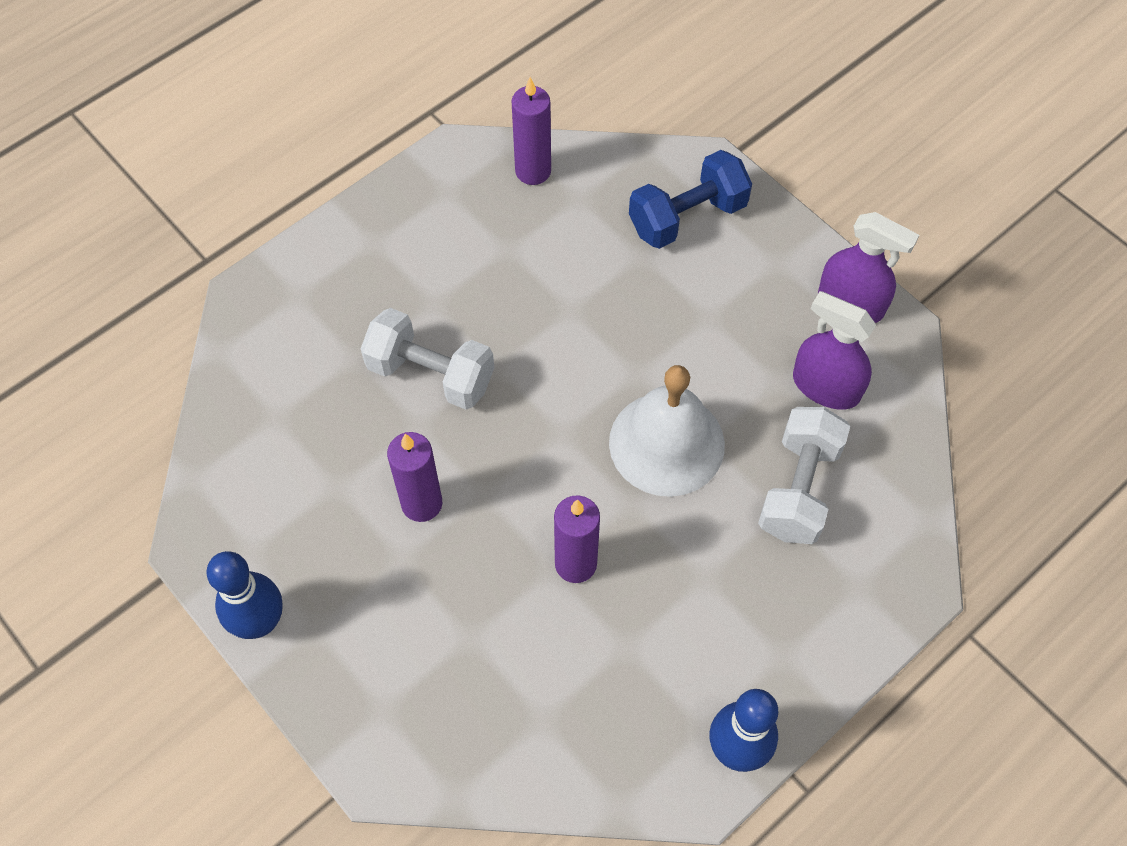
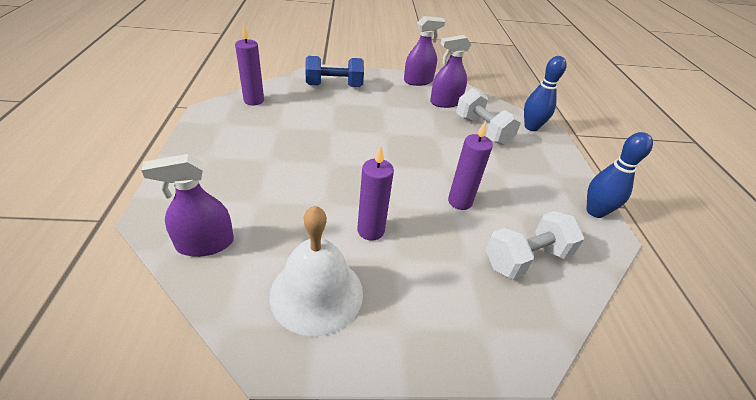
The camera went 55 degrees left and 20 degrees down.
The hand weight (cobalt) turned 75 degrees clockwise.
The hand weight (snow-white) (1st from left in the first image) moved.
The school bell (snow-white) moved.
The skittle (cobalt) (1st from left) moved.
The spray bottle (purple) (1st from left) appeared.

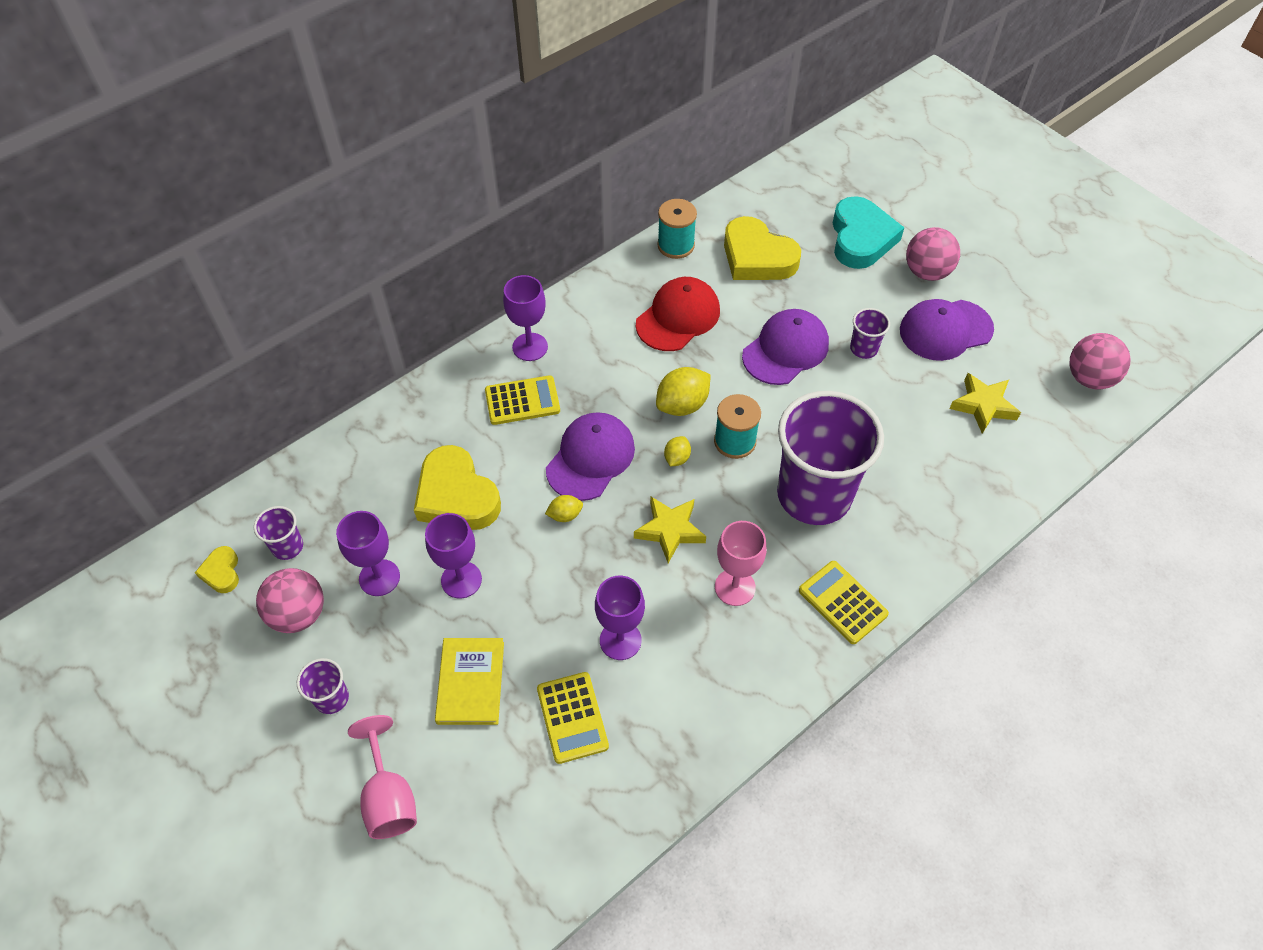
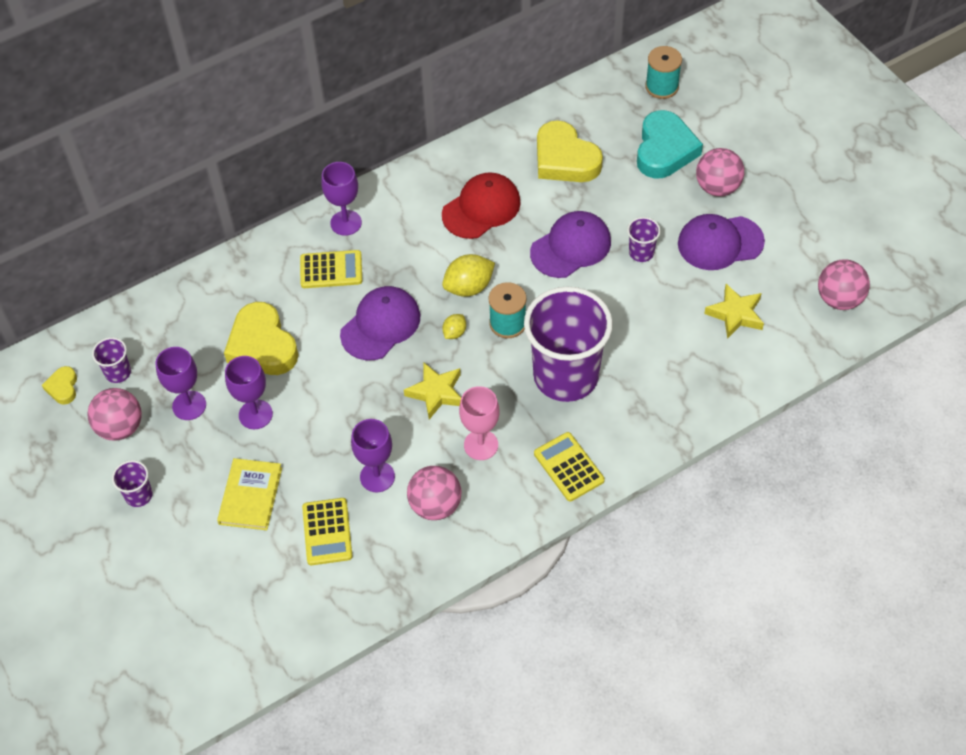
The camera went 10 degrees right and 0 degrees up.
The spool (turquoise) (1st from left in the first image) moved.
The toy lemon (golden) (1st from left) disappeared.
The chalice (rose-pink) (1st from left) disappeared.
The ball (rose-pink) (2nd from left) appeared.

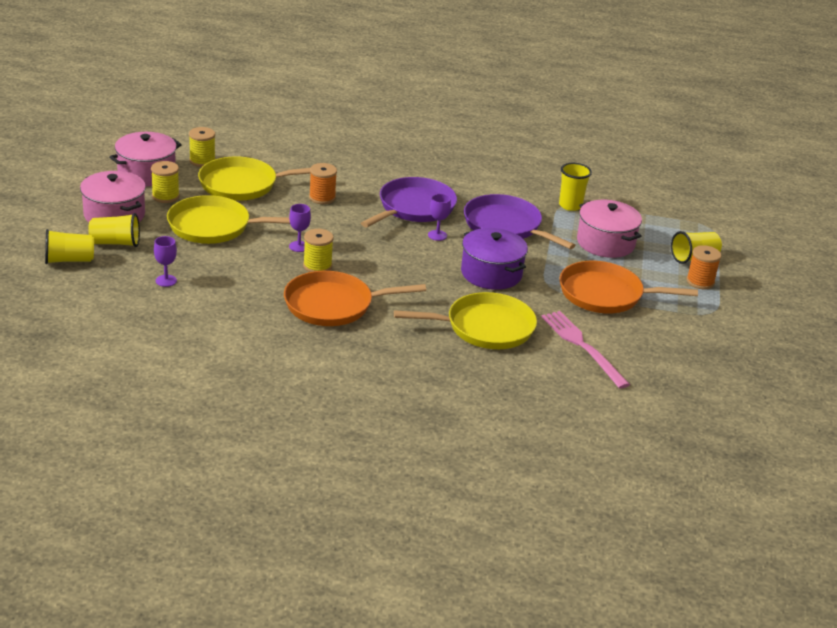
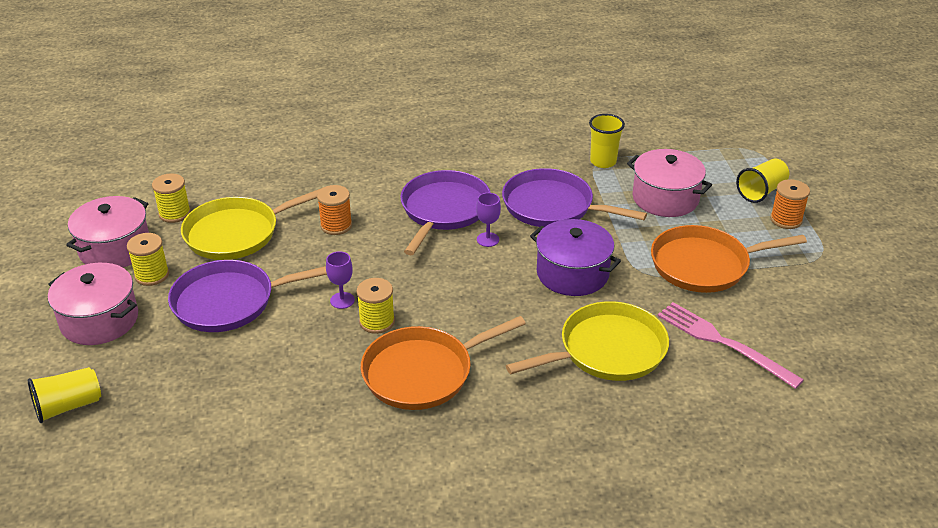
The camera went 15 degrees left and 5 degrees up.
The skillet (golden) (1st from left) became the skillet (purple) (1st from left).
The cup (golden) (2nd from left) disappeared.
The chalice (purple) (1st from left) disappeared.

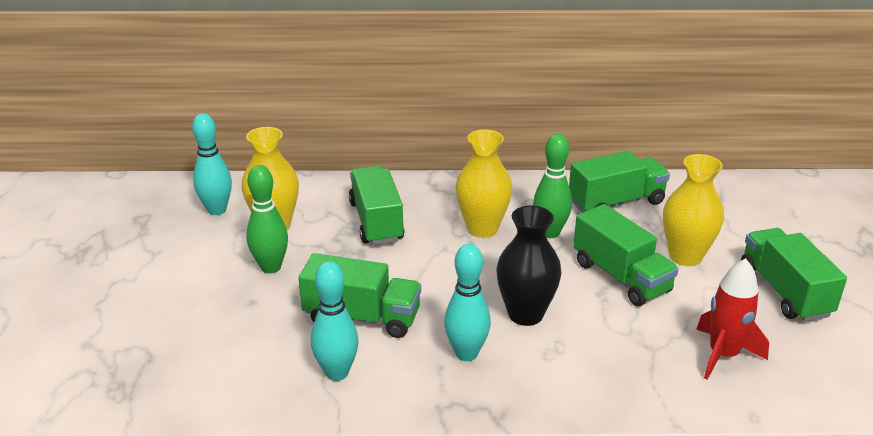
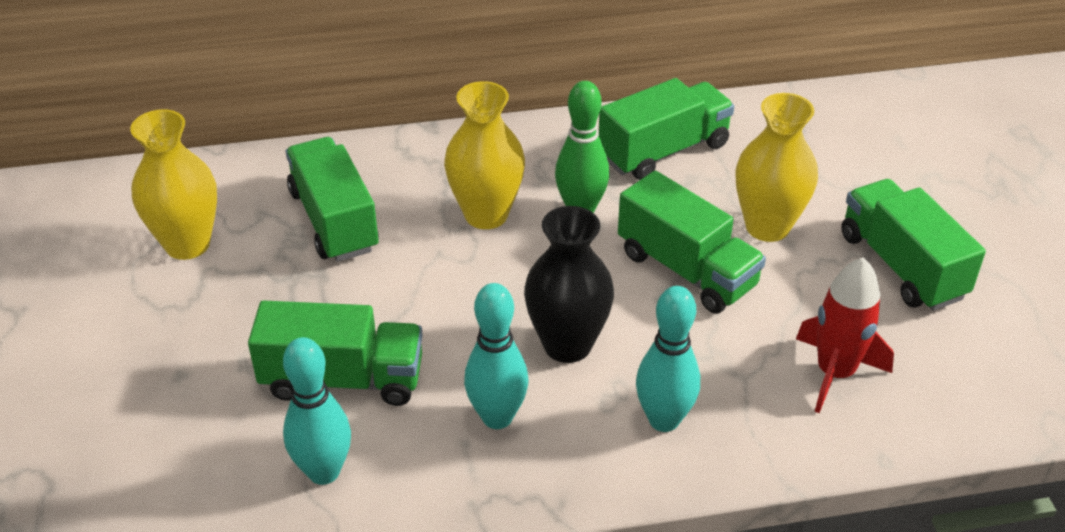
The camera went 10 degrees left and 10 degrees up.
The skittle (turquoise) (1st from left in the first image) moved.
The skittle (green) (1st from left) disappeared.

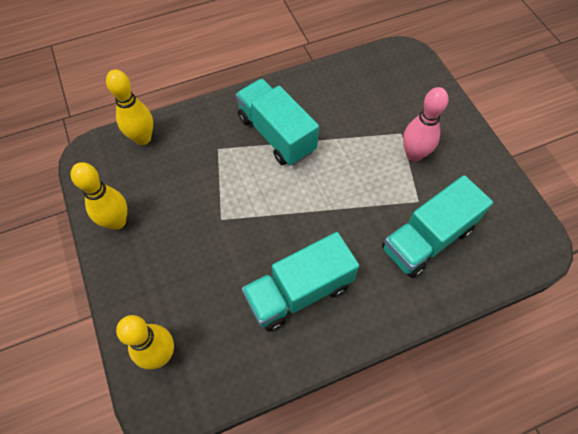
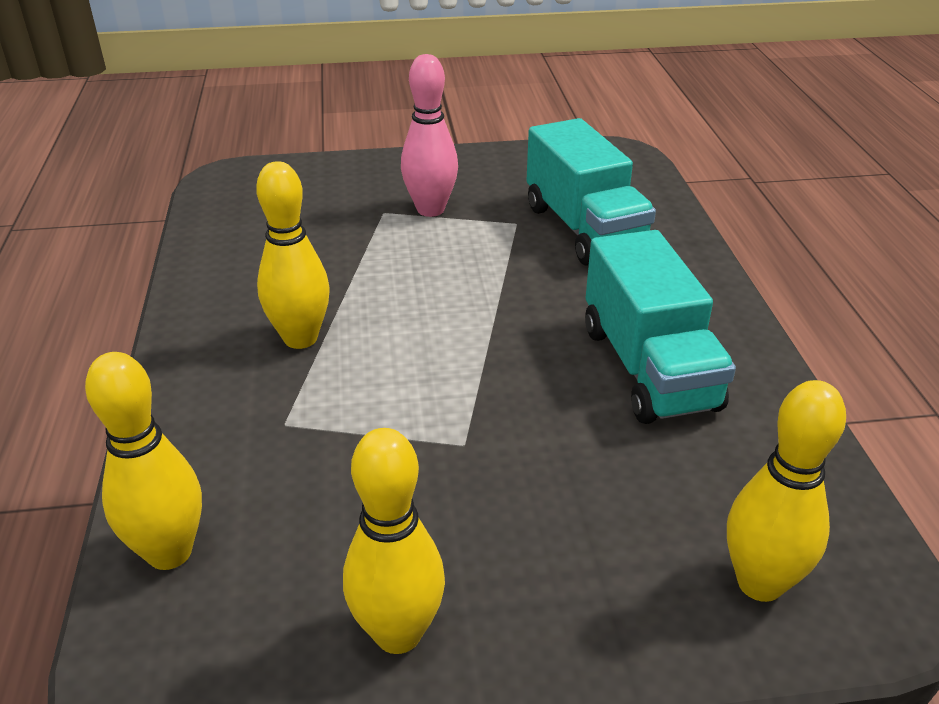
The camera went 75 degrees left and 25 degrees down.
The truck (turquoise) (1st from left) was replaced by the skittle (golden) (2nd from left).

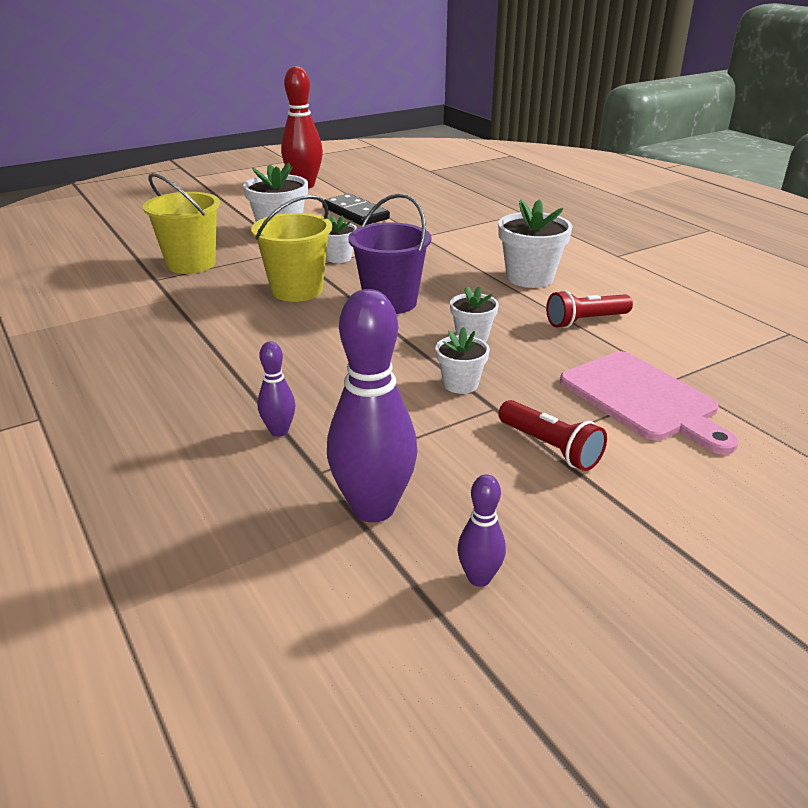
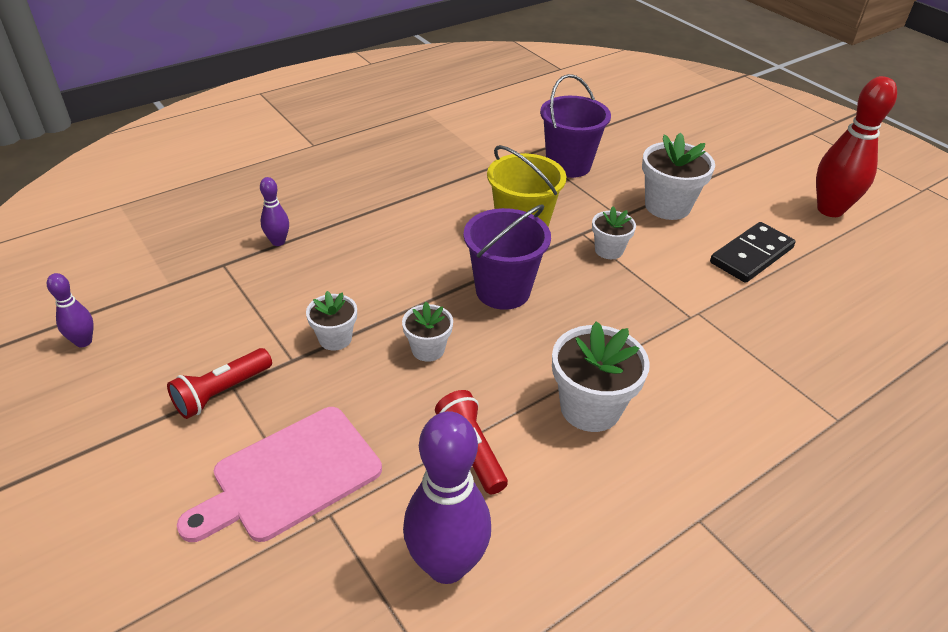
The camera went 85 degrees right and 10 degrees up.
The pail (golden) (1st from left) became the pail (purple) (2nd from left).
The skittle (purple) (2nd from left in the first image) moved.

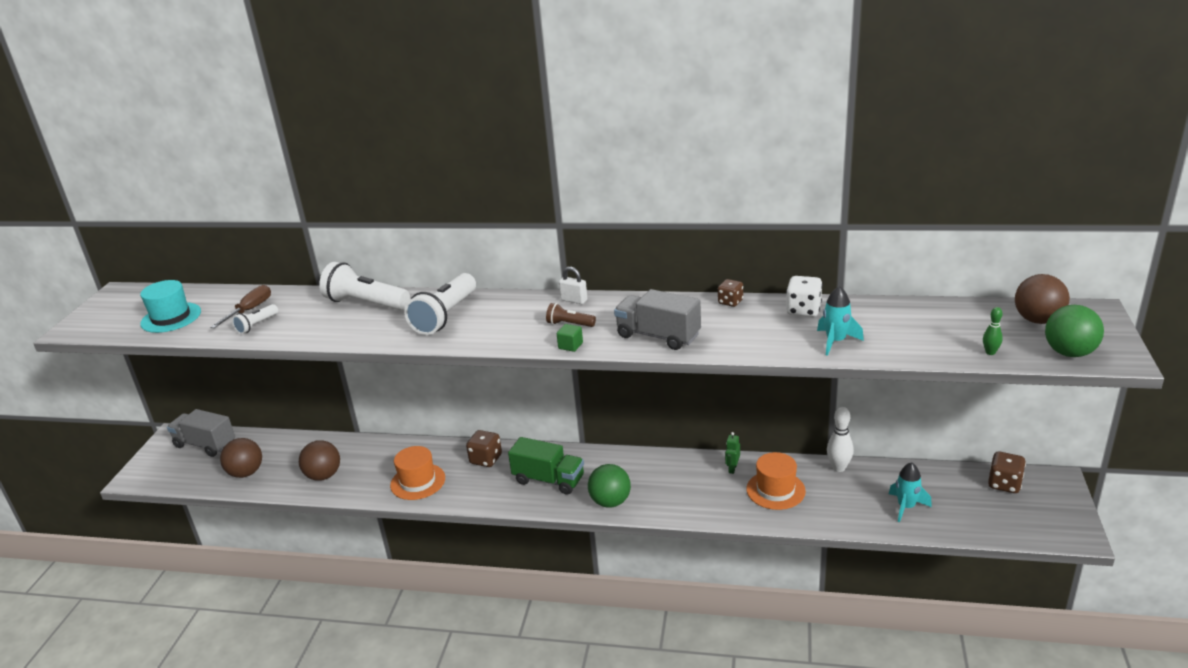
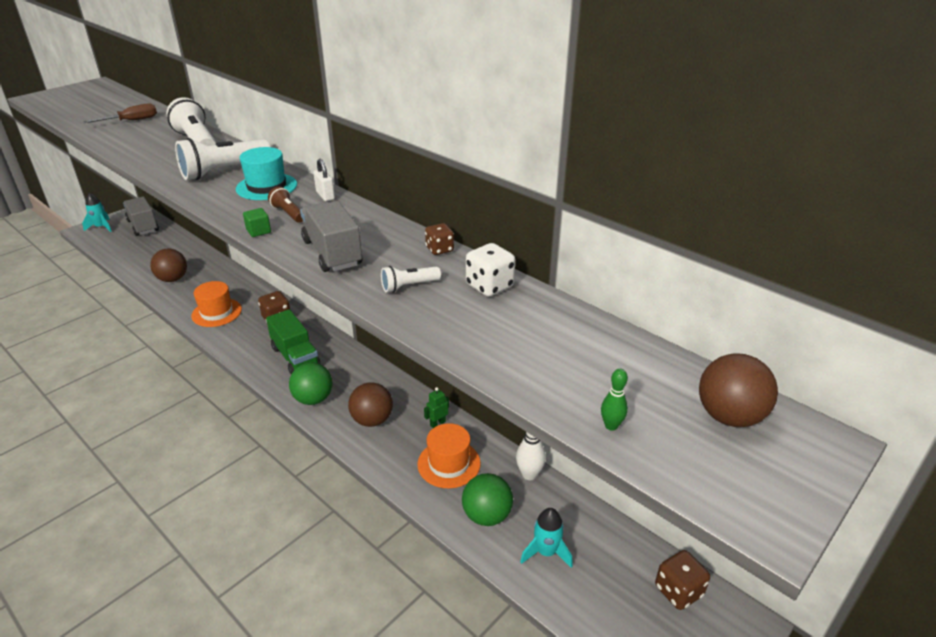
The camera went 30 degrees right and 5 degrees up.
The top hat (turquoise) moved.
The spaceship (turquoise) (1st from left) moved.
The flashlight (snow-white) (1st from left in the first image) moved.
The ball (green) (2nd from left) moved.
The ball (dark brown) (1st from left in the first image) moved.

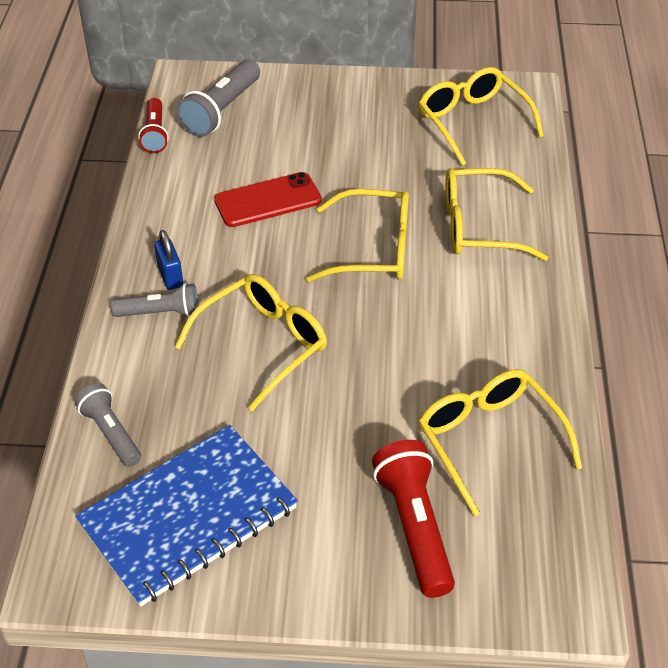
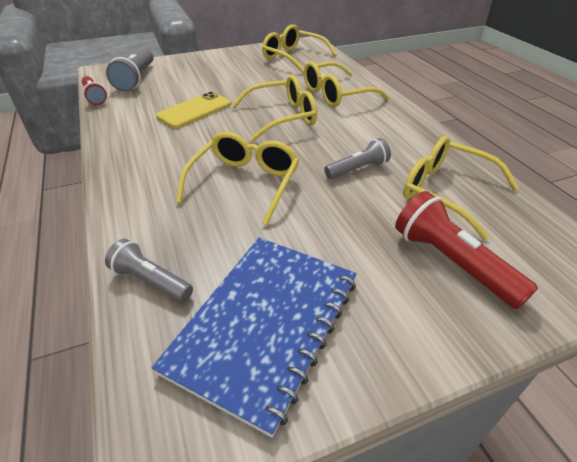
The camera went 25 degrees left and 5 degrees down.
The phone (crimson) became the phone (golden).
The padlock (cobalt) disappeared.
The flashlight (gray) (2nd from left in the first image) moved.

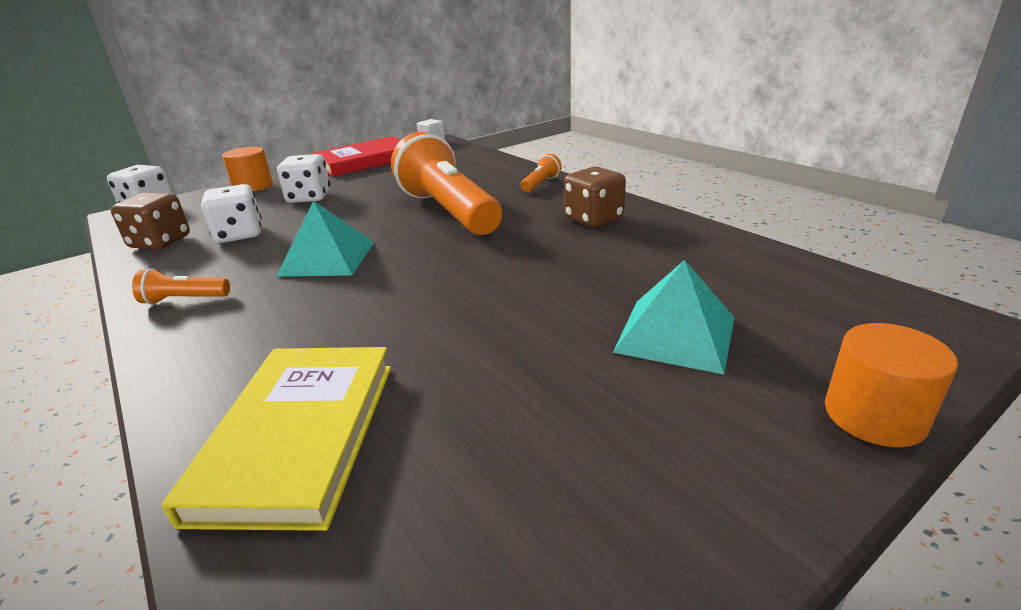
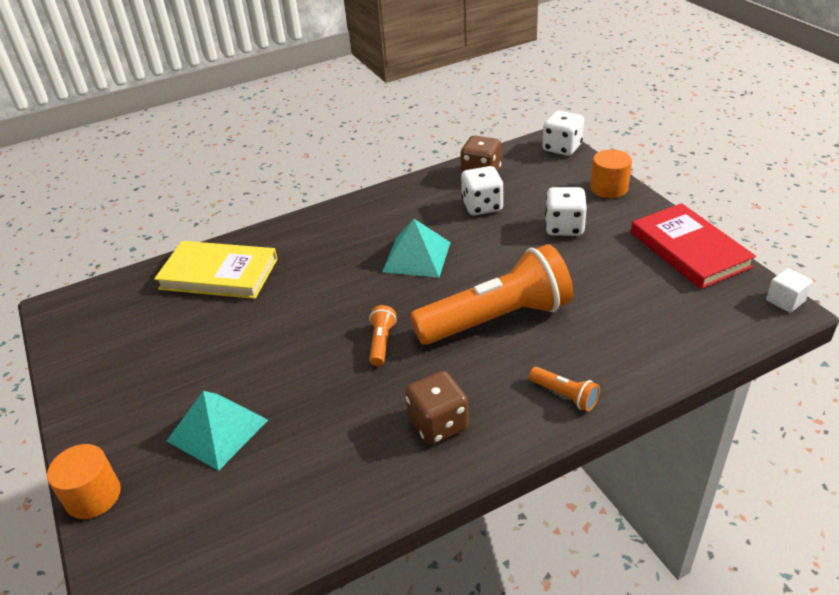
The camera went 100 degrees right and 10 degrees up.
The flashlight (bright orange) (1st from left) moved.

